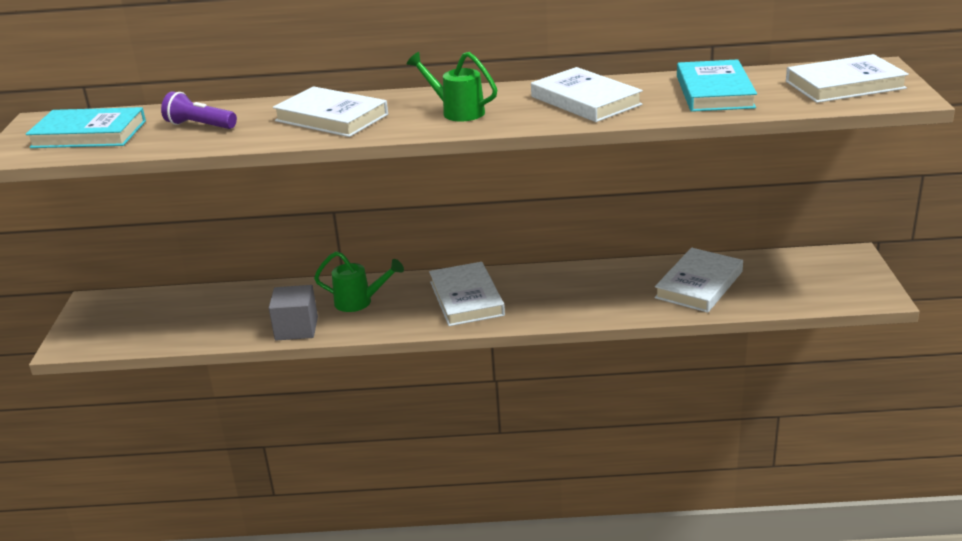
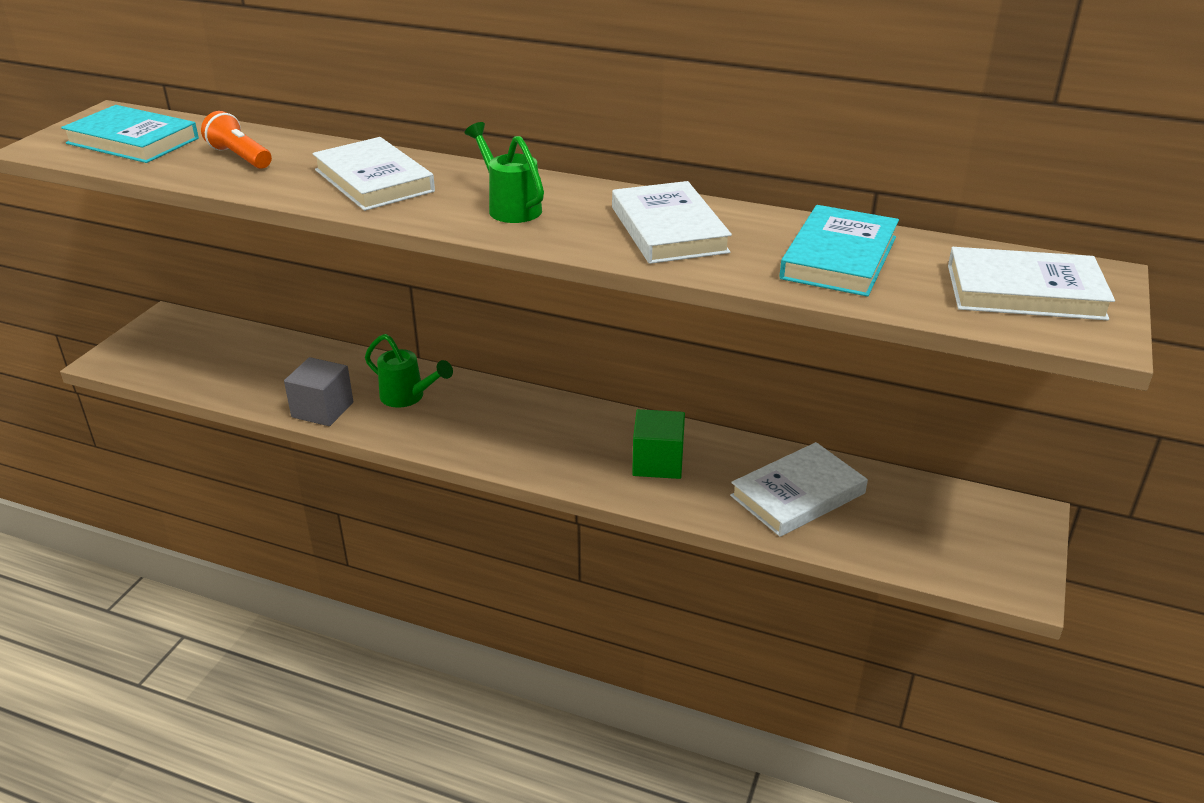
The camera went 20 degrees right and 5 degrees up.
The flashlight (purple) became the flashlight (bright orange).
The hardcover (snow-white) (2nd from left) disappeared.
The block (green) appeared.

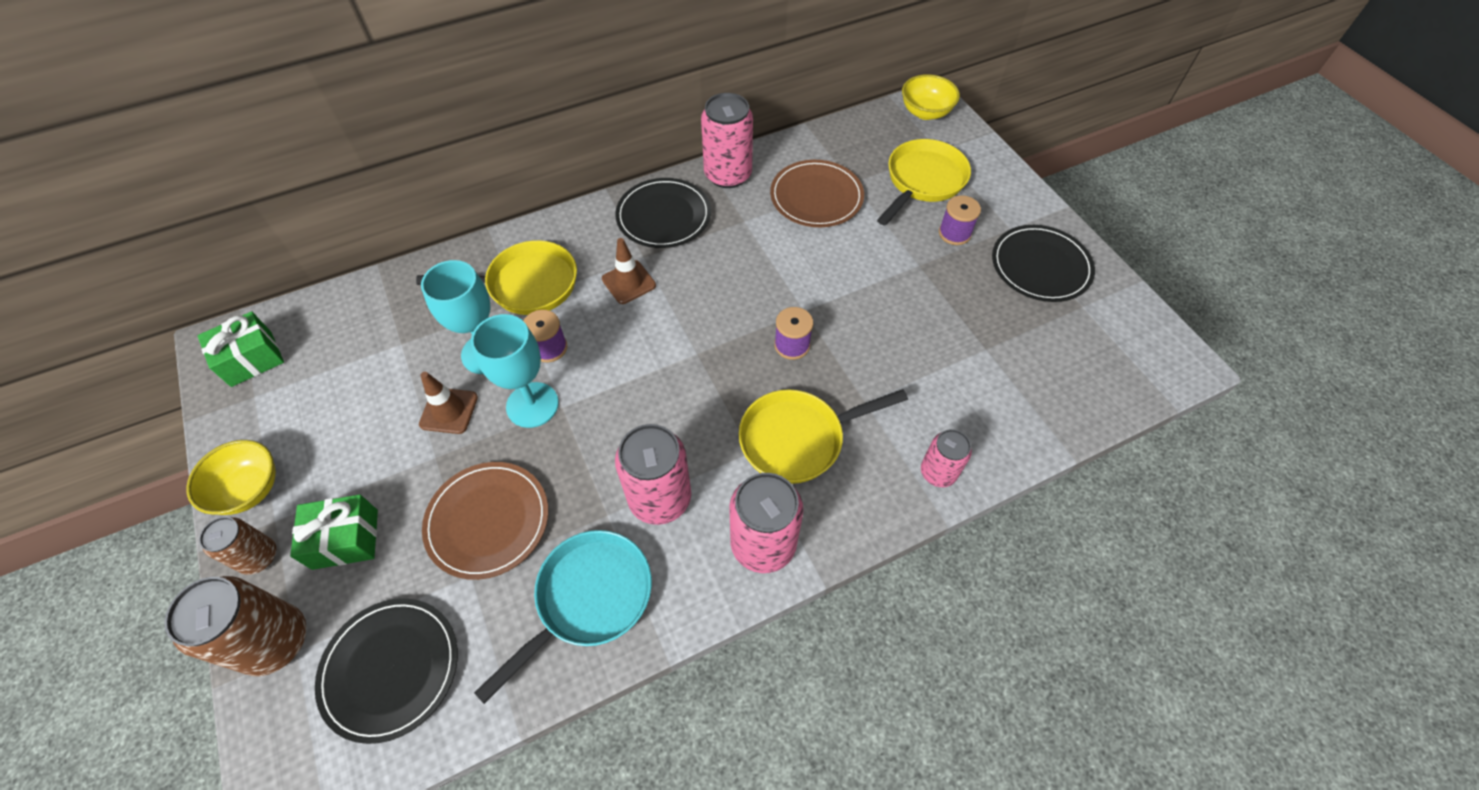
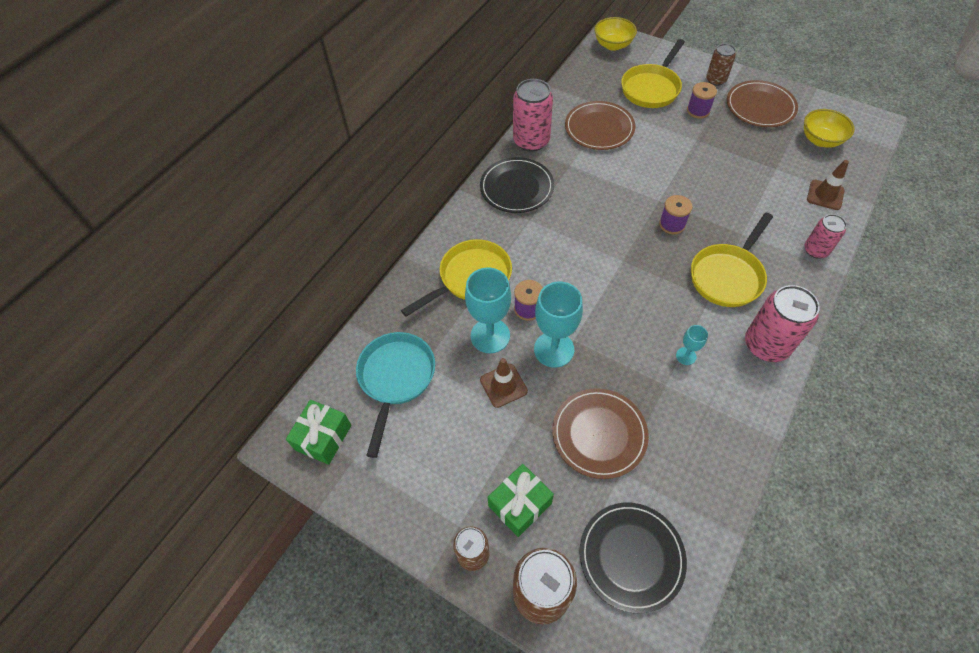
The camera went 30 degrees left and 0 degrees up.
The skillet (golden) (3rd from left in the first image) turned 150 degrees counterclockwise.
The flat dish (black) (3rd from left) became the flat dish (dark brown) (3rd from left).
The traffic cone (dark brown) (2nd from left) moved.
The soda can (rose-pink) (1st from left) was replaced by the chalice (turquoise) (3rd from left).
The bowl (golden) (1st from left in the first image) moved.
The skillet (turquoise) moved.
The soda can (dark brown) (3rd from left) appeared.

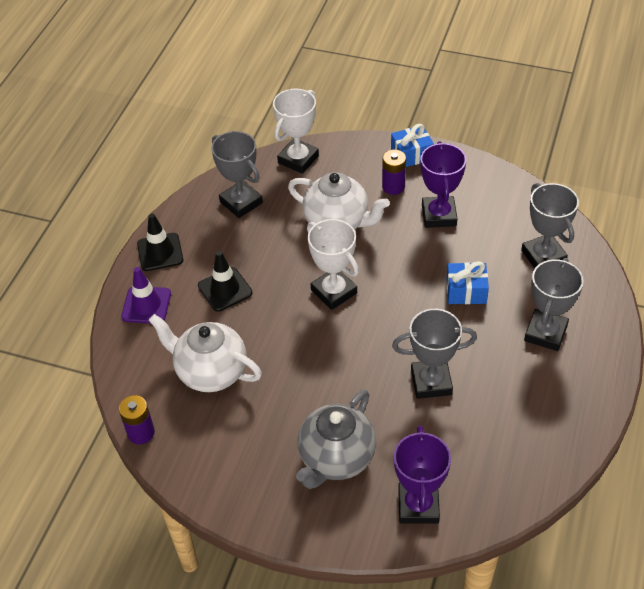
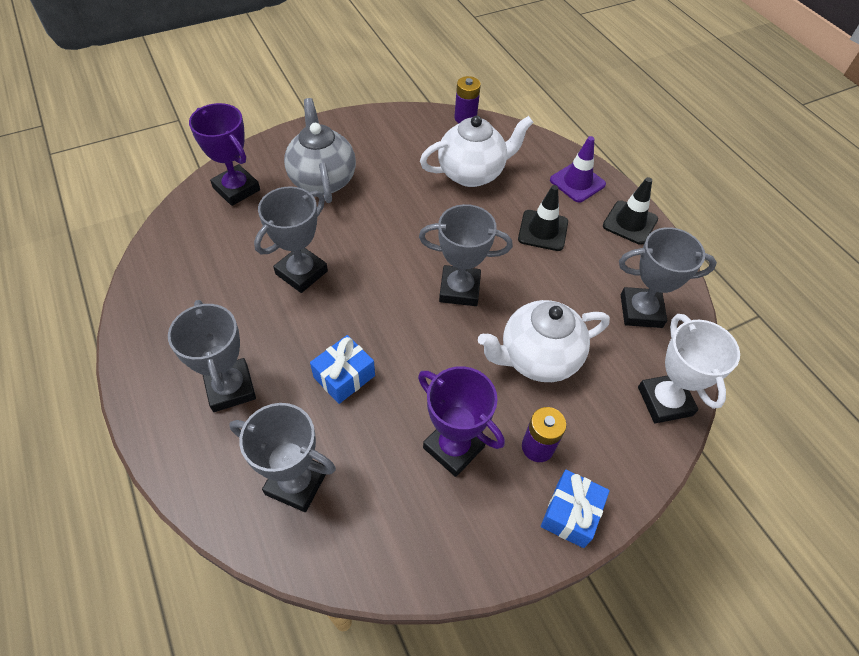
The camera went 130 degrees right and 5 degrees up.
The prize cup (snow-white) (2nd from left) became the prize cup (gray) (4th from left).

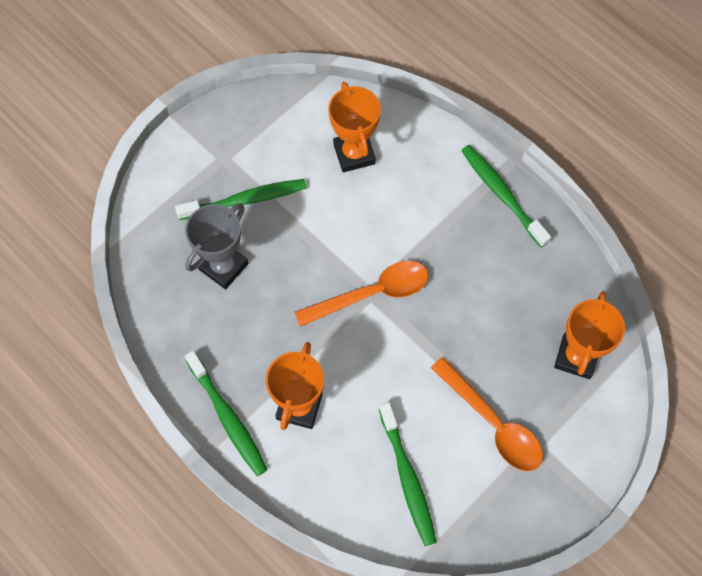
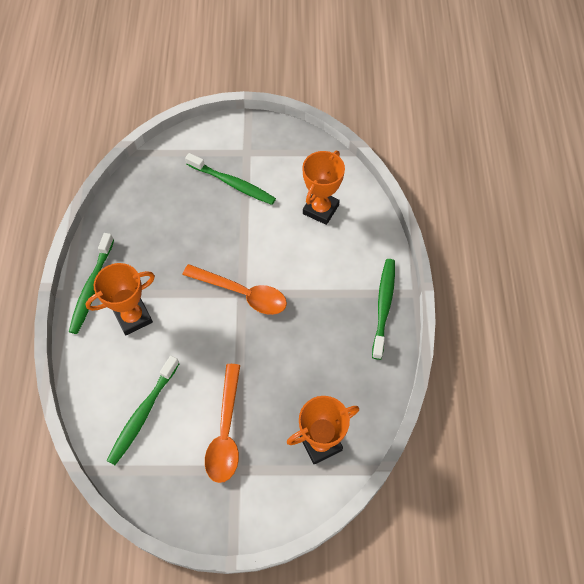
The camera went 45 degrees right and 5 degrees down.
The prize cup (gray) disappeared.

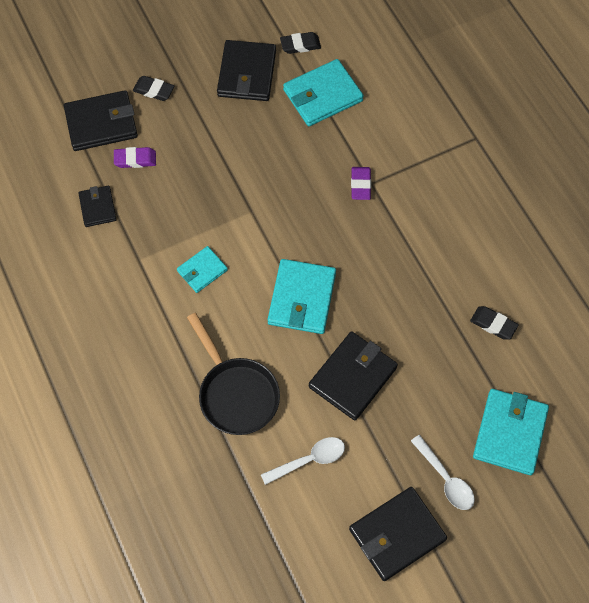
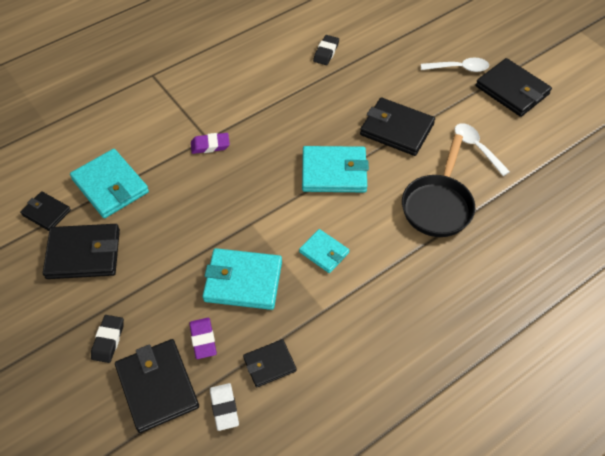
The camera went 100 degrees left and 10 degrees down.
The pencil eraser (black) (2nd from left) was replaced by the wallet (black) (1st from left).
The skillet (black) turned 150 degrees clockwise.
The wallet (turquoise) (4th from left in the first image) moved.
The spoon (snow-white) (2nd from left in the first image) turned 45 degrees clockwise.
The pencil eraser (snow-white) appeared.

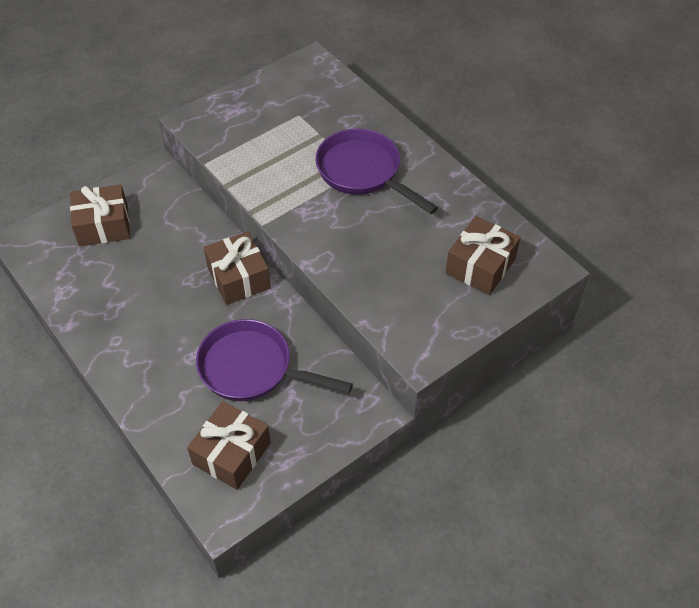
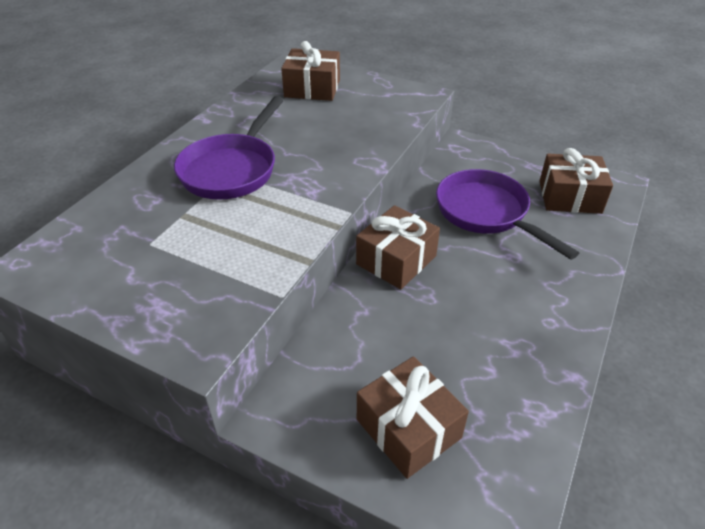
The camera went 115 degrees left and 10 degrees down.
The skillet (purple) (1st from left in the first image) turned 150 degrees clockwise.

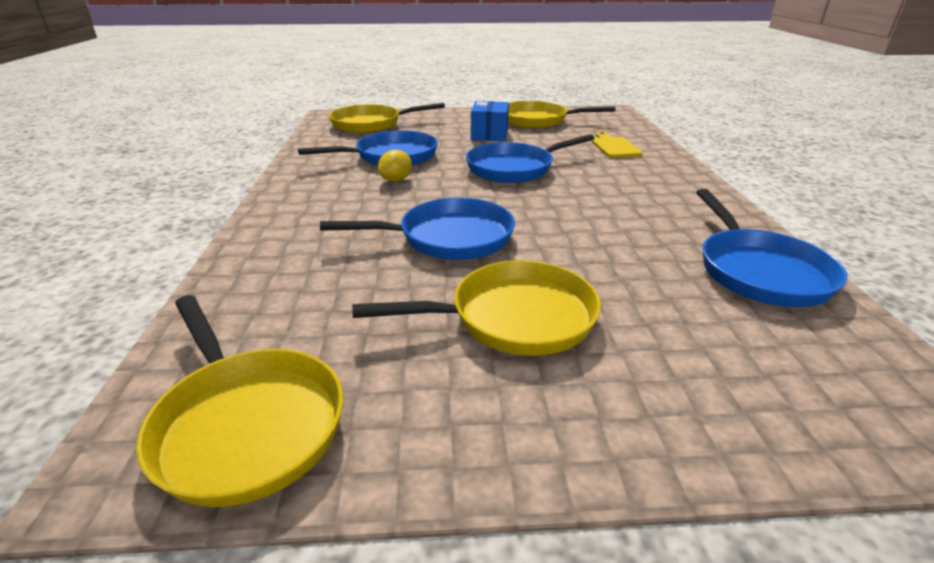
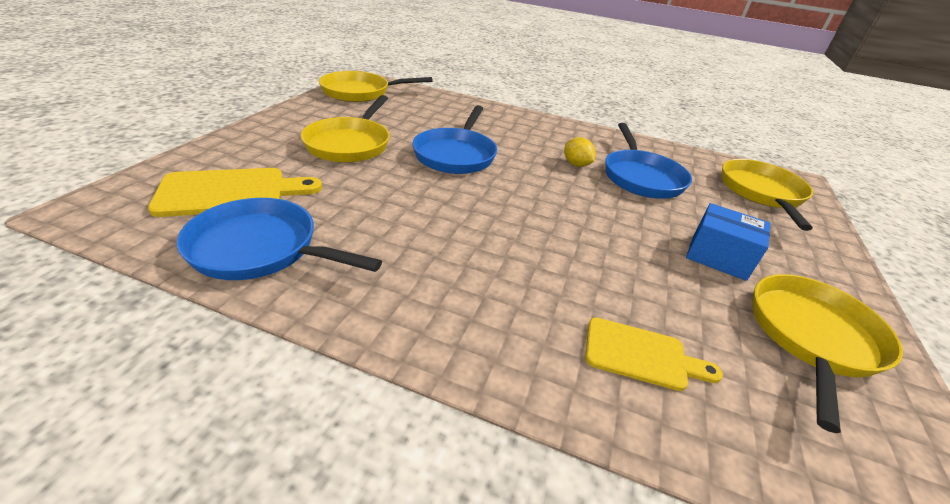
The camera went 110 degrees right and 5 degrees up.
The skillet (cobalt) (3rd from left) disappeared.
The chopping board (golden) (1st from left) appeared.

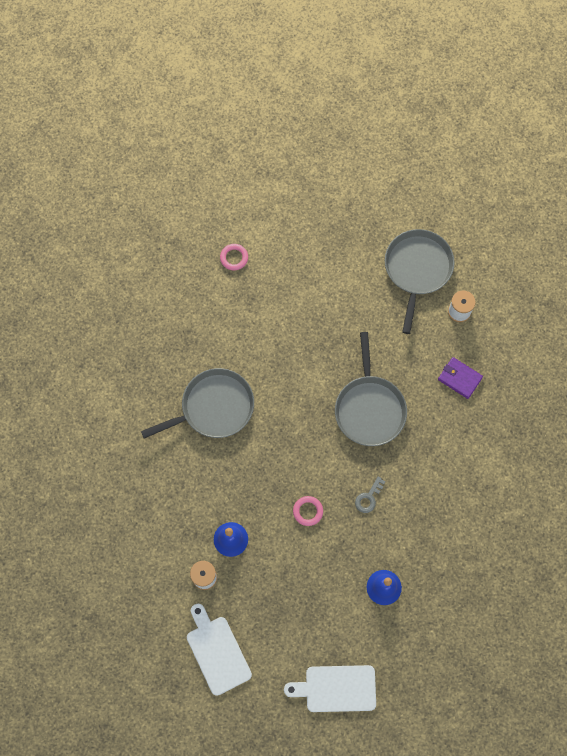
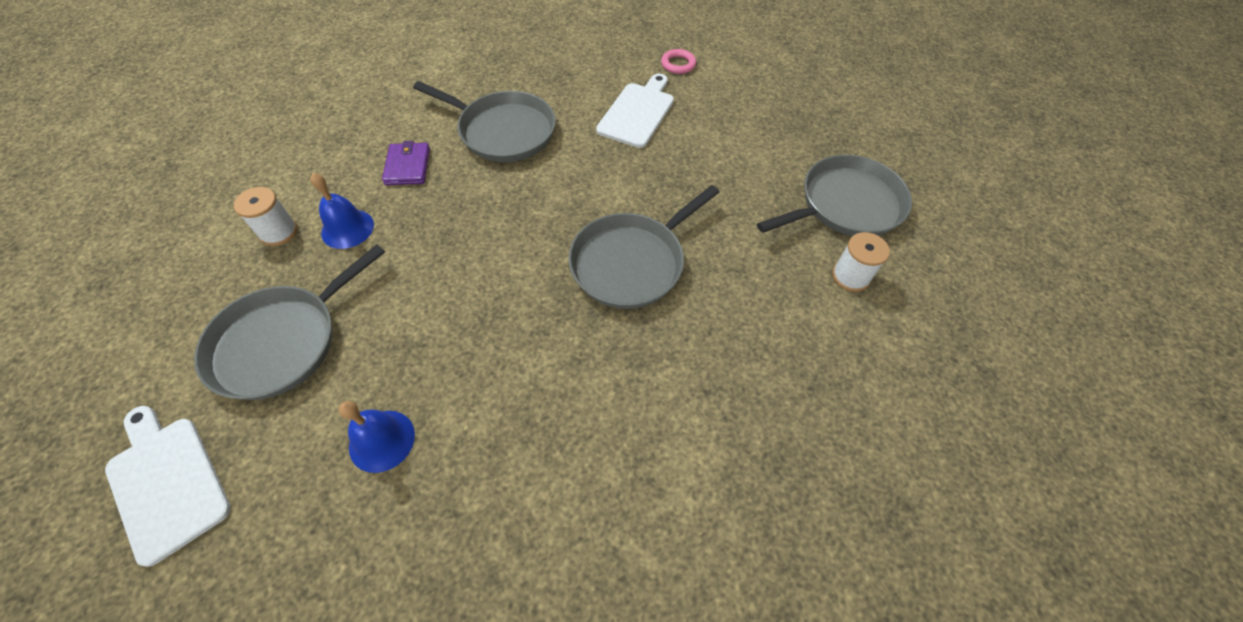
The camera went 50 degrees right and 15 degrees down.
The wallet (purple) moved.
The key (gray) disappeared.
The torus (rose-pink) (2nd from left) disappeared.
The chopping board (snow-white) (1st from left in the first image) moved.
The skillet (gray) (1st from left) appeared.

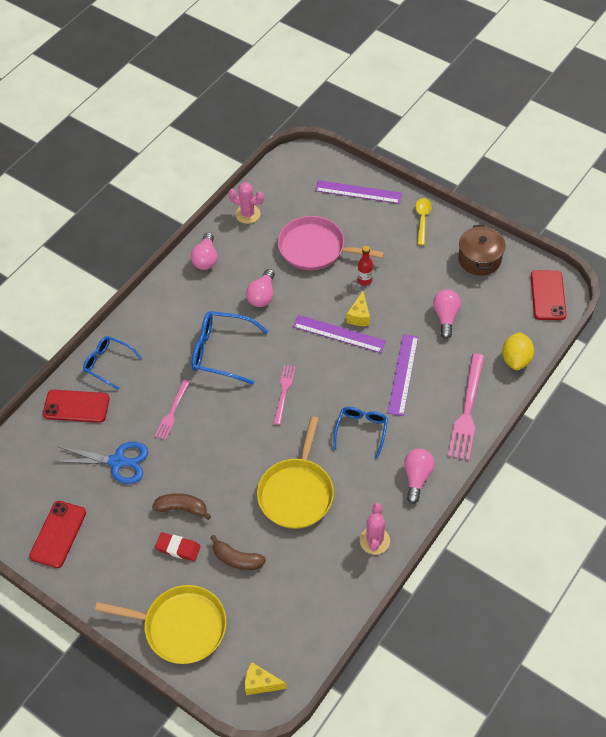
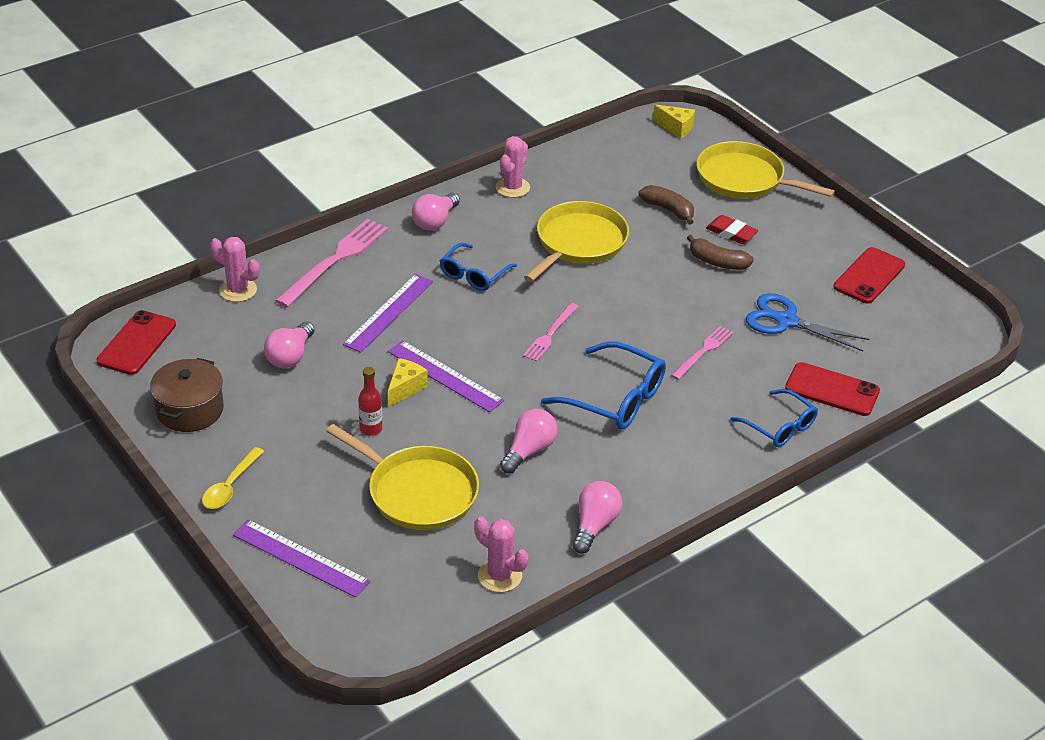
The camera went 165 degrees left and 15 degrees down.
The skillet (rose-pink) became the skillet (golden) (1st from left).
The toy lemon (golden) was replaced by the prickly plant (rose-pink) (1st from left).

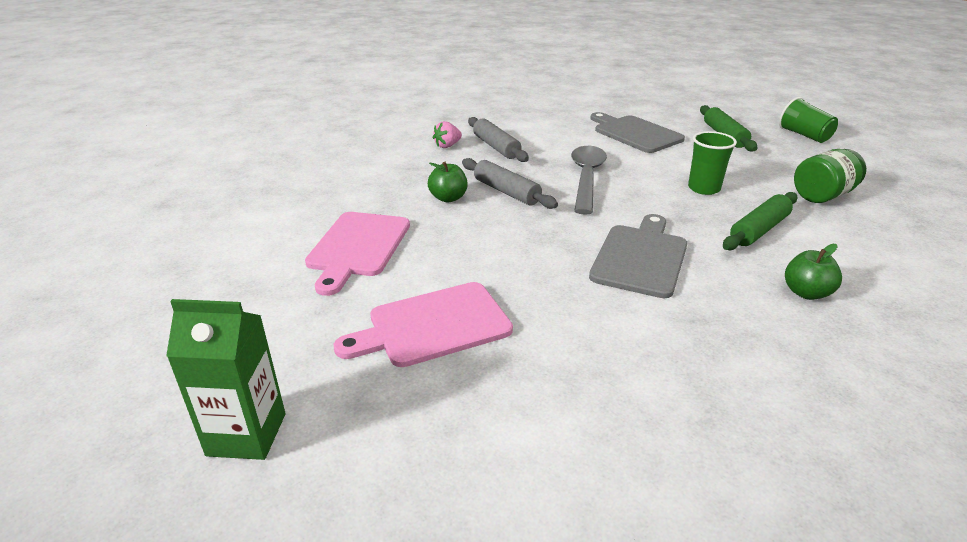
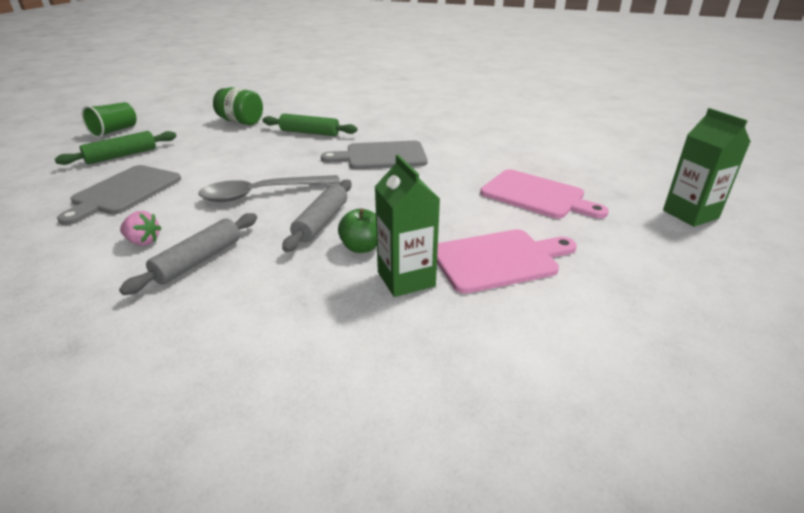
The camera went 120 degrees left and 0 degrees up.
The strawberry (rose-pink) moved.
The cup (green) (1st from left) disappeared.
The apple (green) (2nd from left) disappeared.
The carton (green) (1st from left) appeared.

